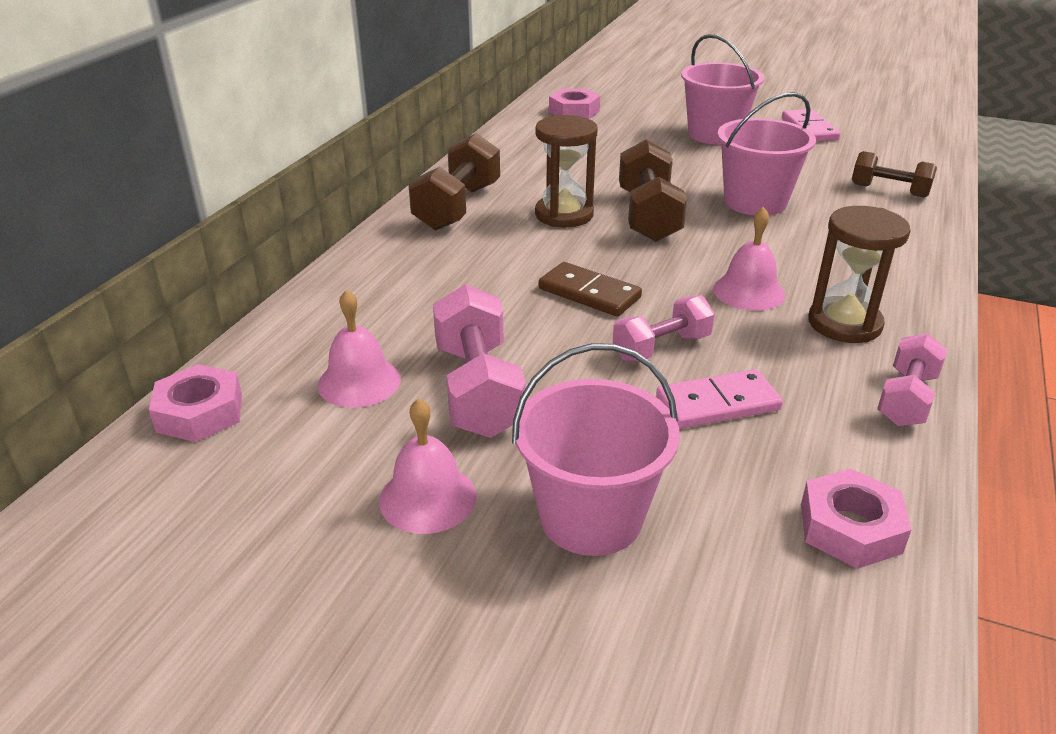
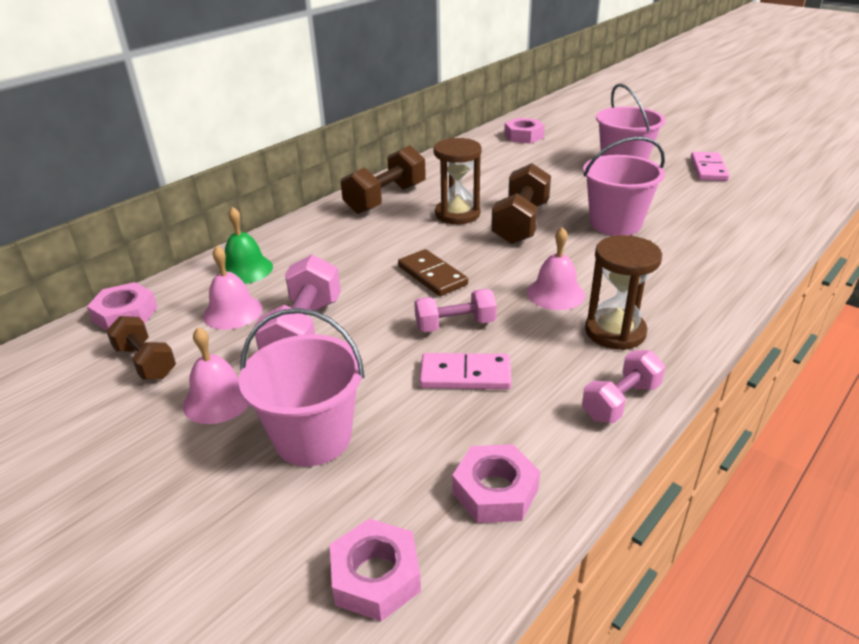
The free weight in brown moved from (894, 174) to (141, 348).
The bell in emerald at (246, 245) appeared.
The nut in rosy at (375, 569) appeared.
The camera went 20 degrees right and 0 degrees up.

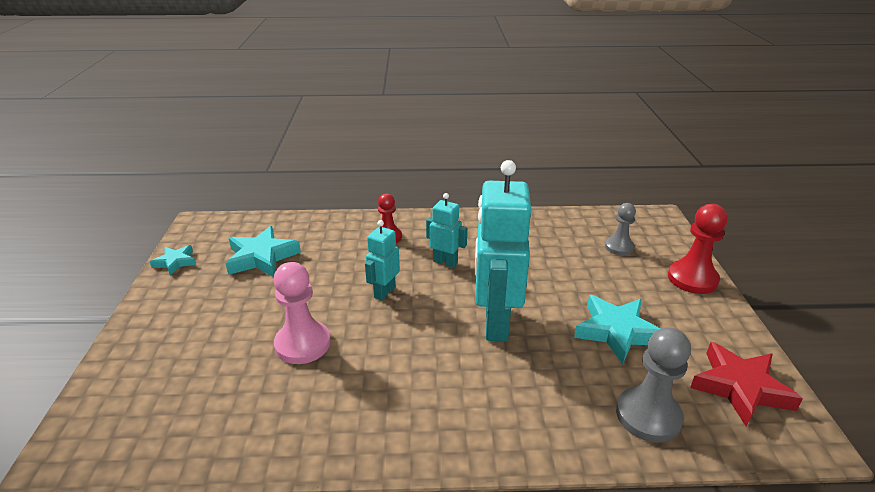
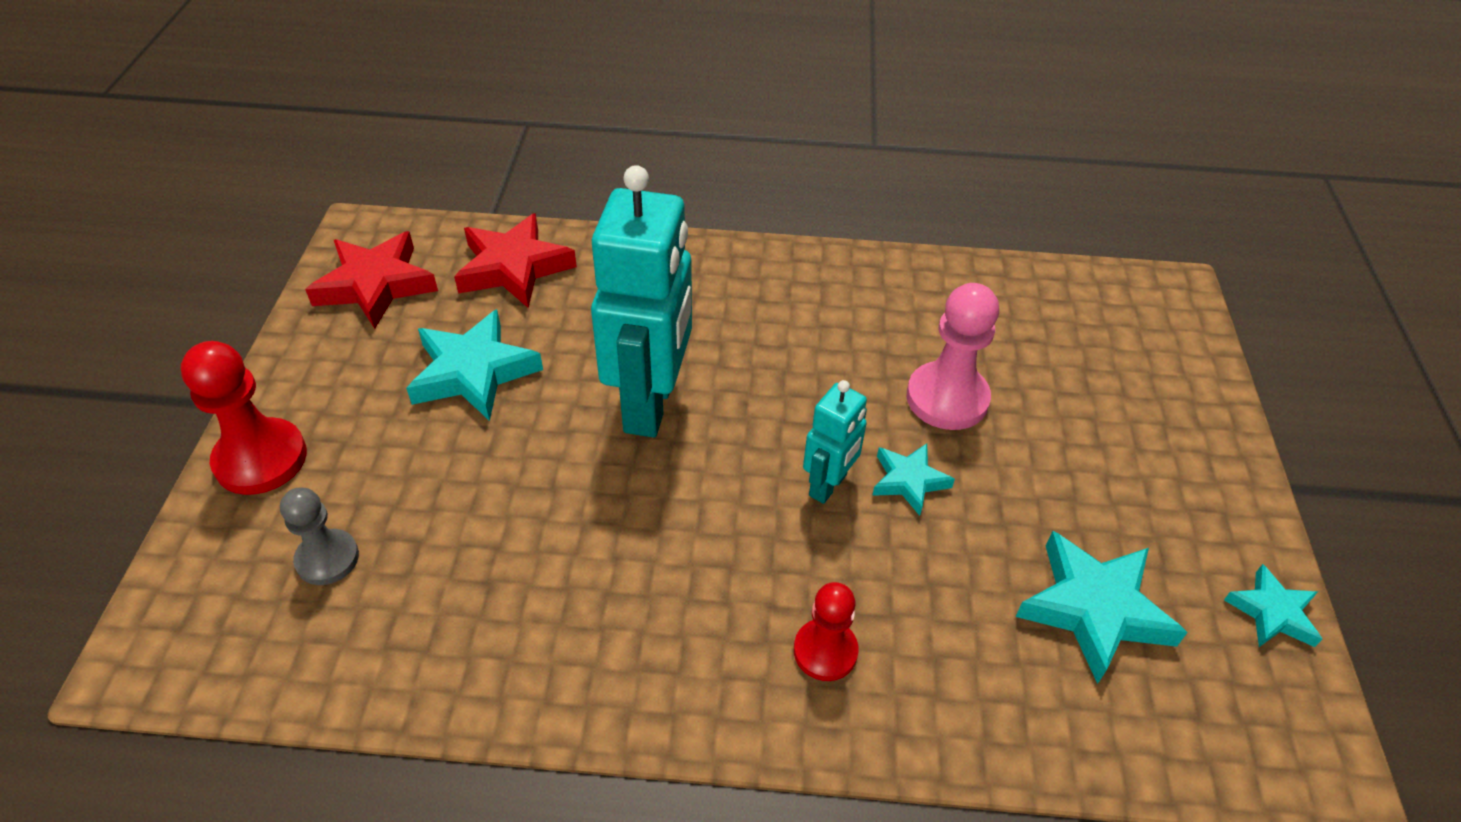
The toy robot in turquoise at (446, 230) disappeared.
The chess pawn in grey at (653, 385) was replaced by the star in scarlet at (515, 260).
The star in turquoise at (913, 479) appeared.
The camera went 175 degrees left and 15 degrees up.

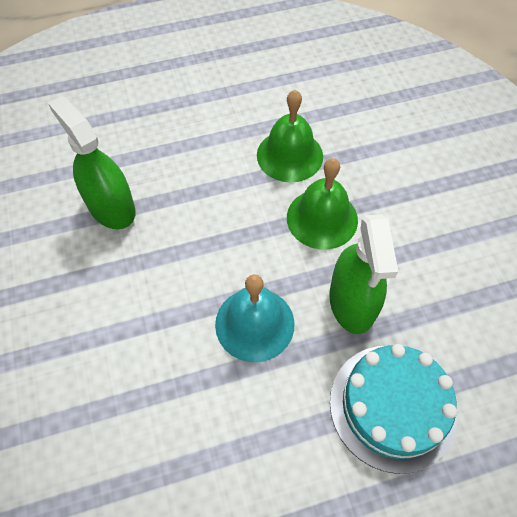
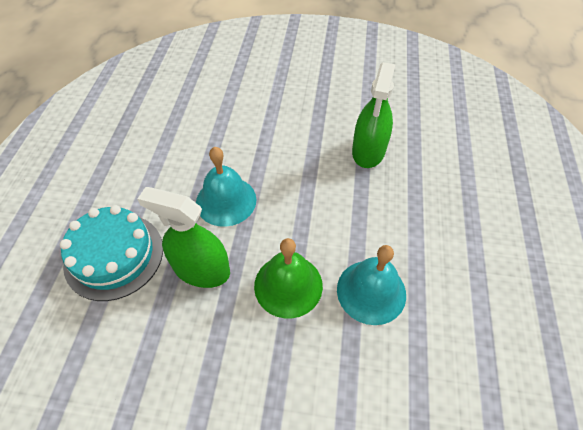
The bell in emerald at (290, 136) became the bell in turquoise at (371, 285).
The spray bottle in emerald at (92, 162) turned 120 degrees clockwise.
The camera went 115 degrees right and 5 degrees down.

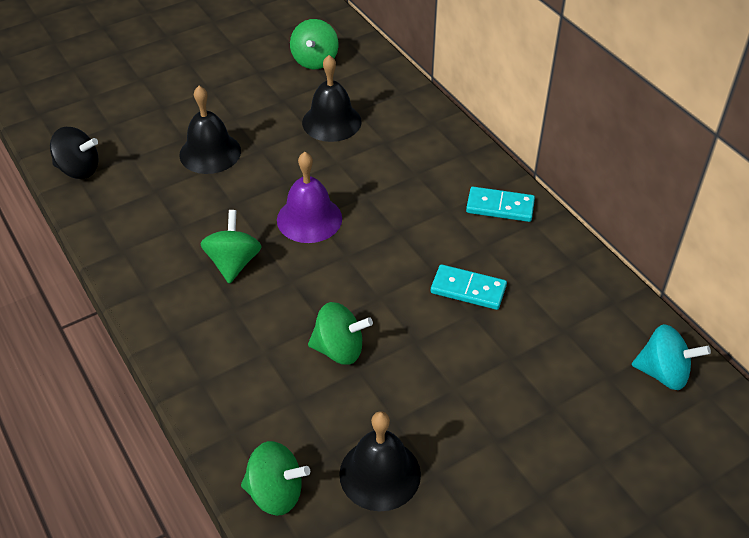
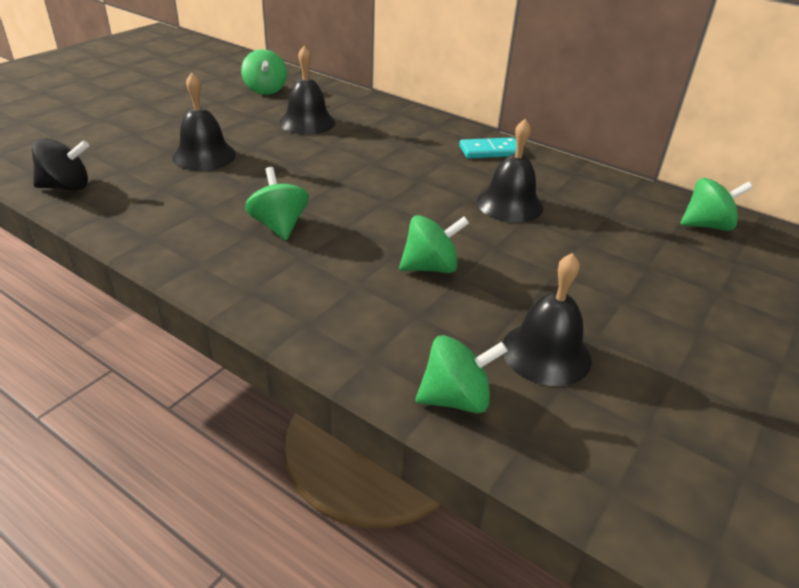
The bell in royal purple at (309, 197) disappeared.
The domino piece in turquoise at (469, 287) was replaced by the bell in ebony at (510, 171).
The whirligig in turquoise at (671, 357) became the whirligig in emerald at (716, 204).
The camera went 25 degrees left and 10 degrees down.

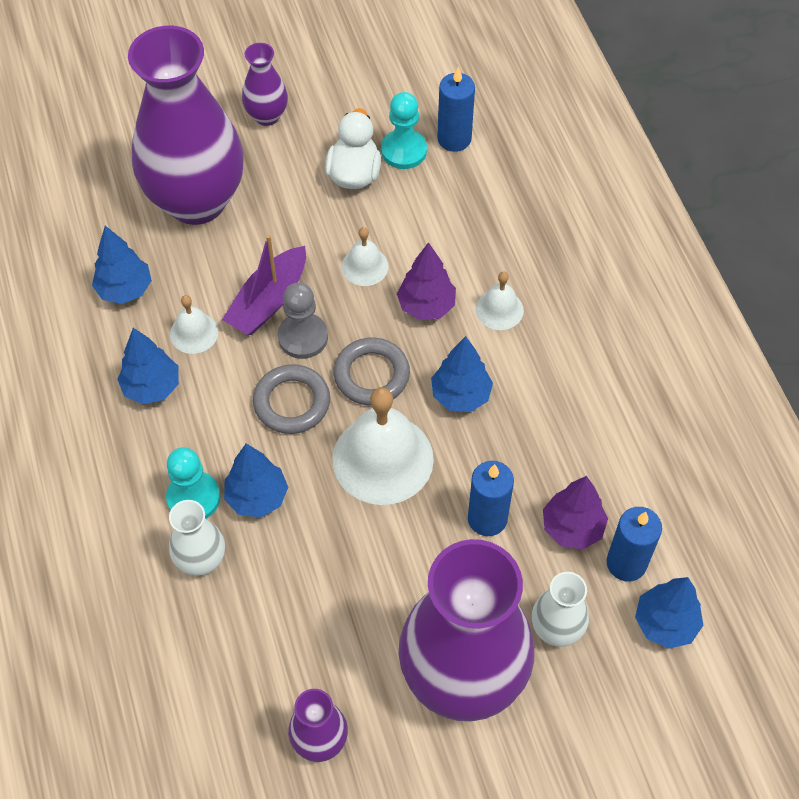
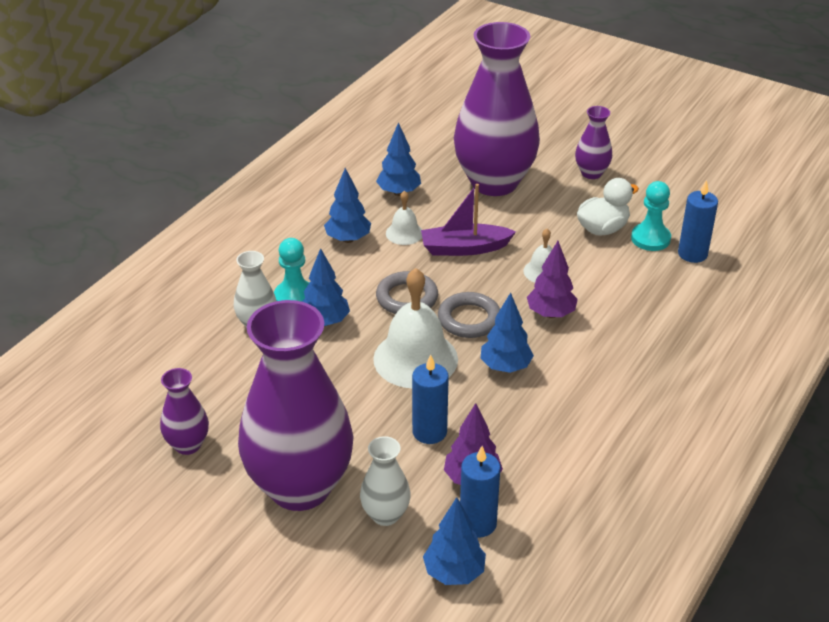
The bell in pure white at (500, 301) disappeared.
The chess pawn in grey at (303, 320) disappeared.
The camera went 50 degrees right and 20 degrees down.

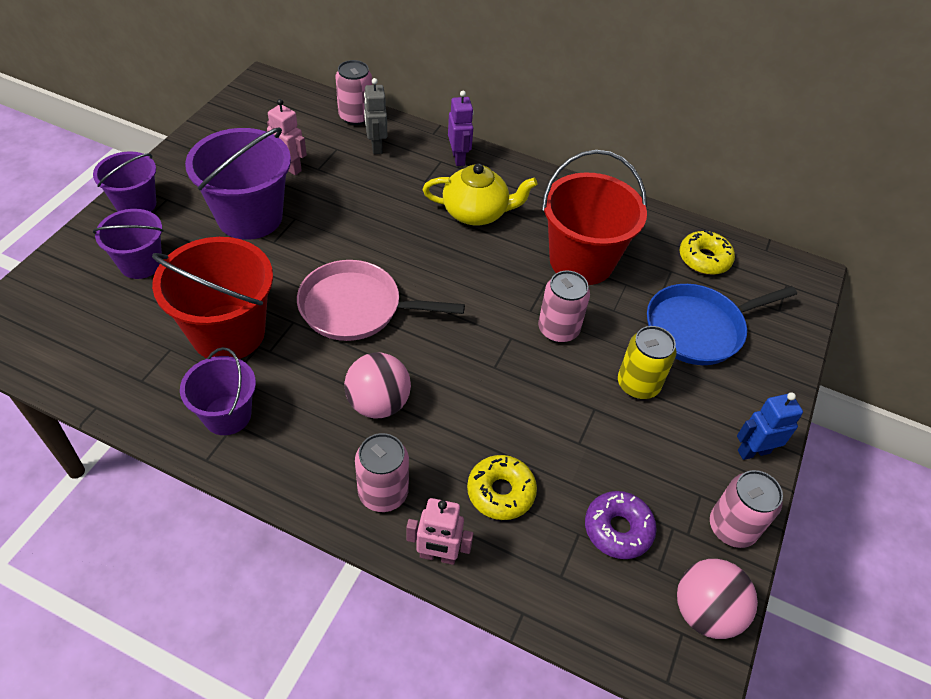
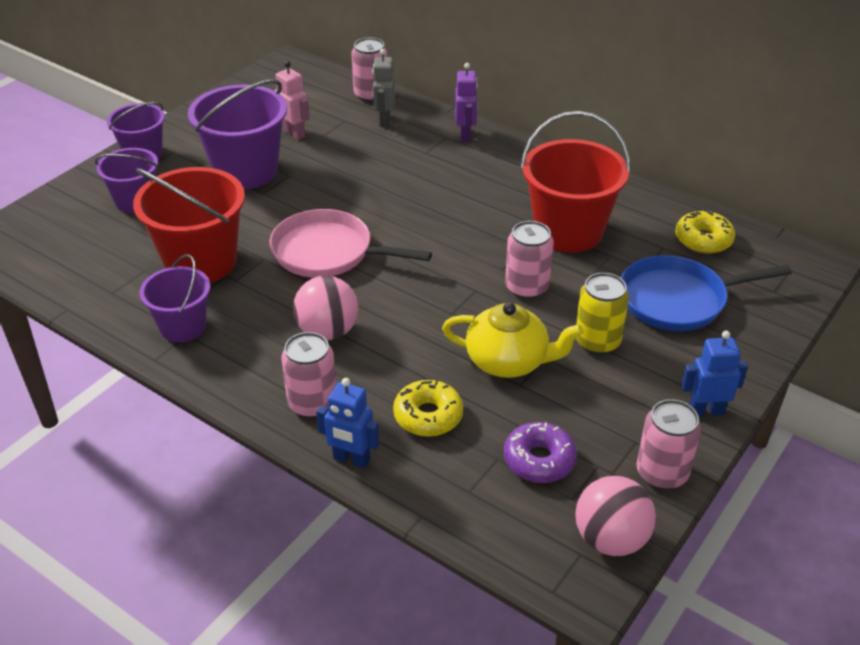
The tea pot in yellow moved from (480, 194) to (512, 340).
The toy robot in rosy at (439, 531) became the toy robot in cobalt at (348, 423).
The camera went 15 degrees right and 10 degrees down.

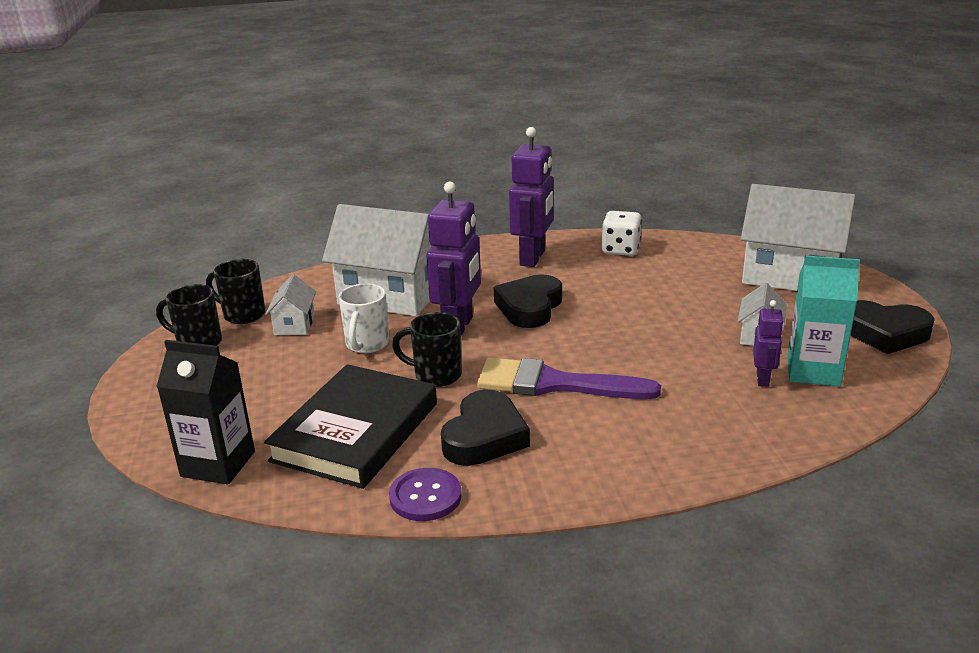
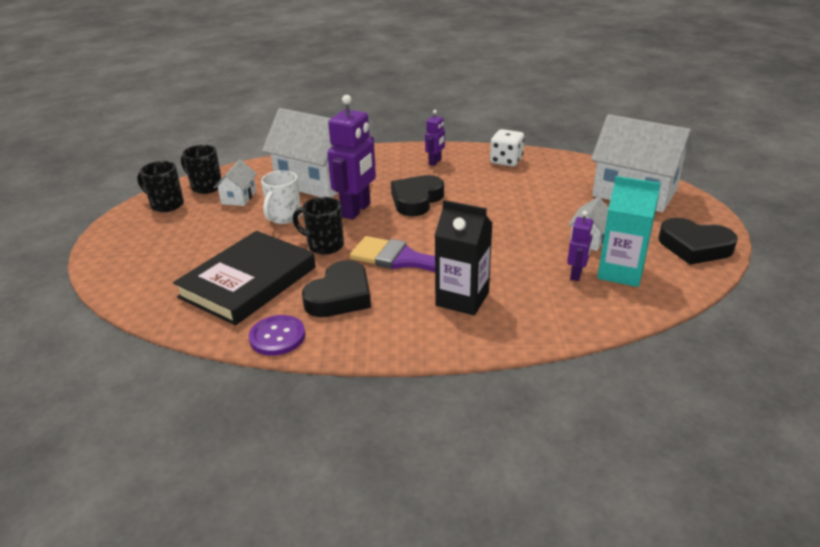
The toy robot in royal purple at (531, 197) changed to 0.52 times the size.
The juice carton in ebony moved from (205, 412) to (463, 258).
The camera went 10 degrees right and 5 degrees up.

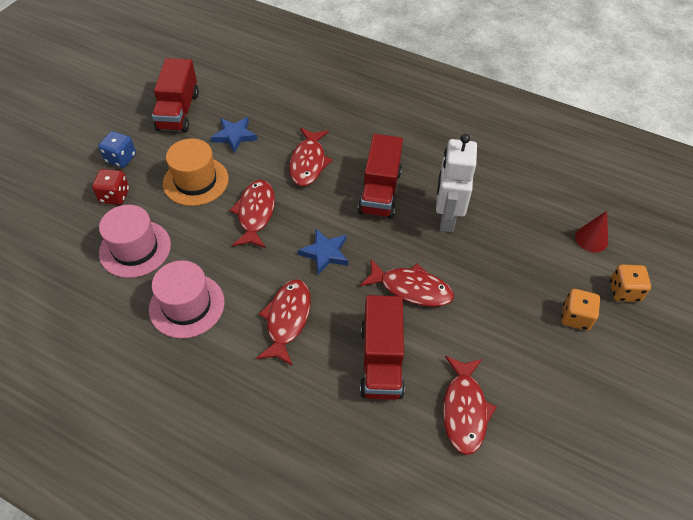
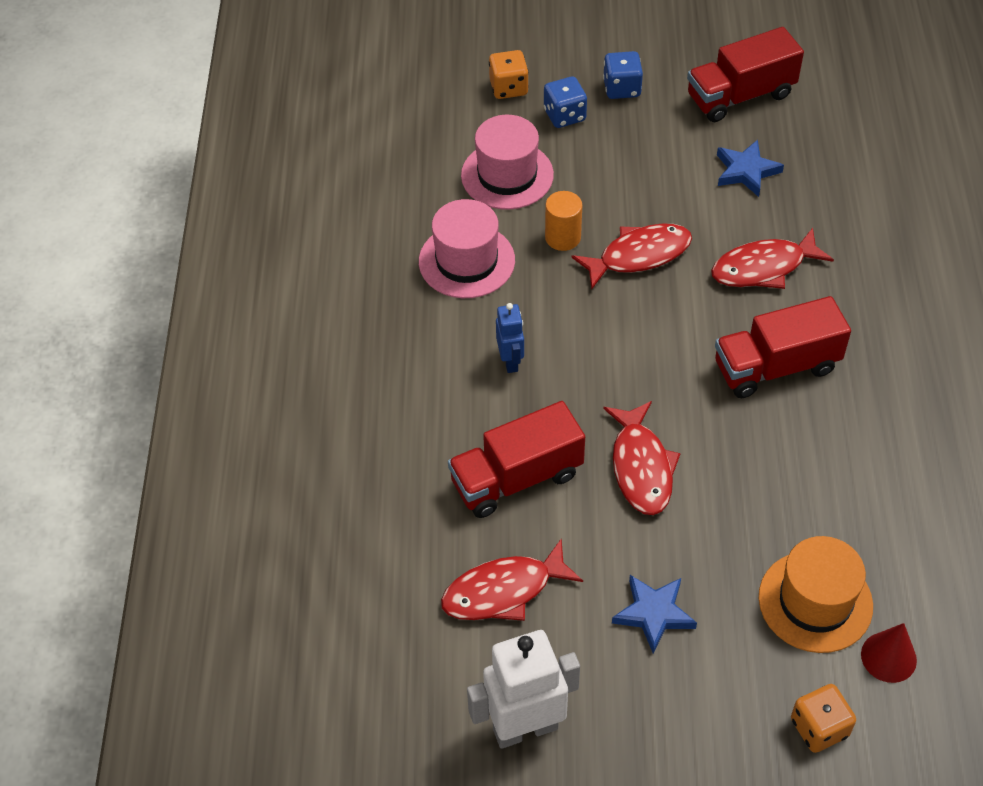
The toy robot in pure white moved from (456, 183) to (523, 689).
The tall hat in orange moved from (196, 172) to (816, 594).
The dice in scarlet at (110, 187) became the dice in cobalt at (565, 102).
The star in cobalt moved from (323, 252) to (654, 614).
The fish in scarlet at (283, 322) was replaced by the toy robot in cobalt at (510, 338).
The dice in orange moved from (580, 310) to (509, 74).
The cylinder in orange at (563, 221) appeared.
The camera went 65 degrees right and 0 degrees up.

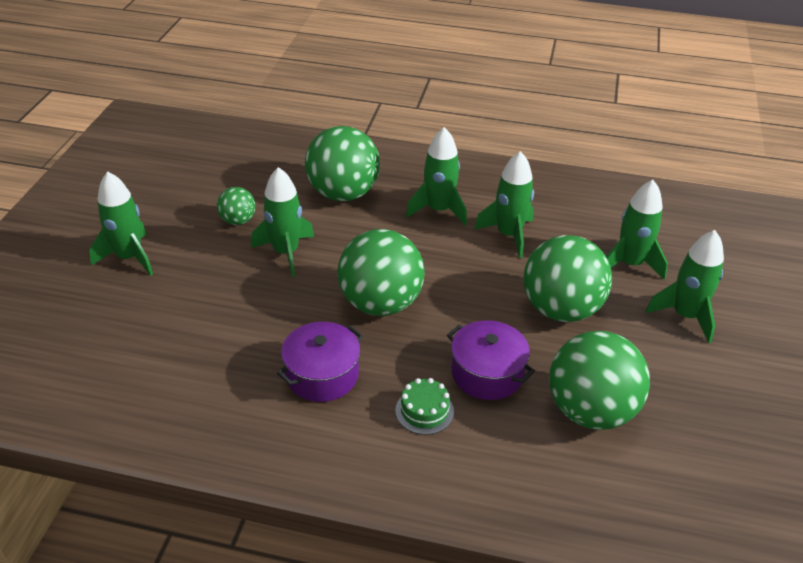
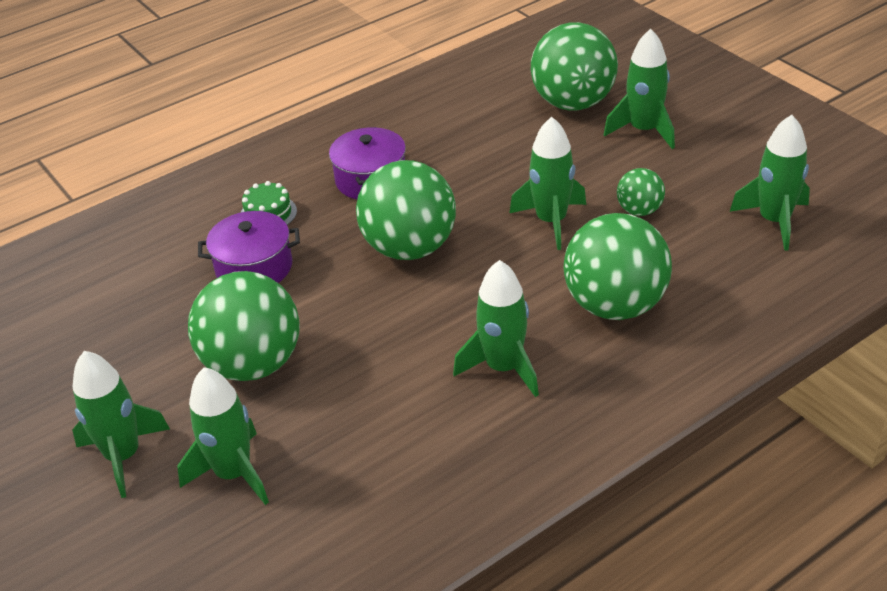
The toy rocket in emerald moved from (504, 204) to (770, 183).
The ball in emerald moved from (599, 380) to (574, 66).
The camera went 135 degrees right and 0 degrees up.

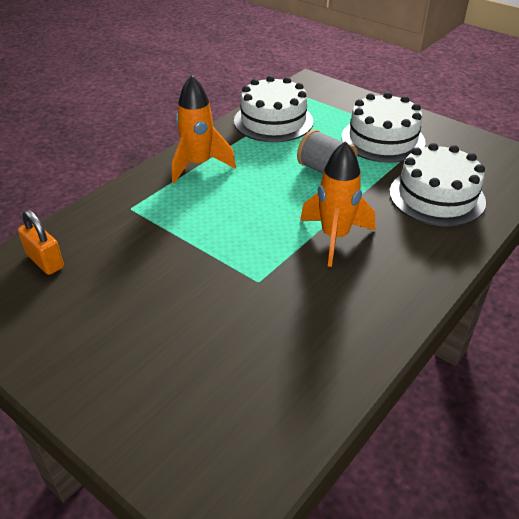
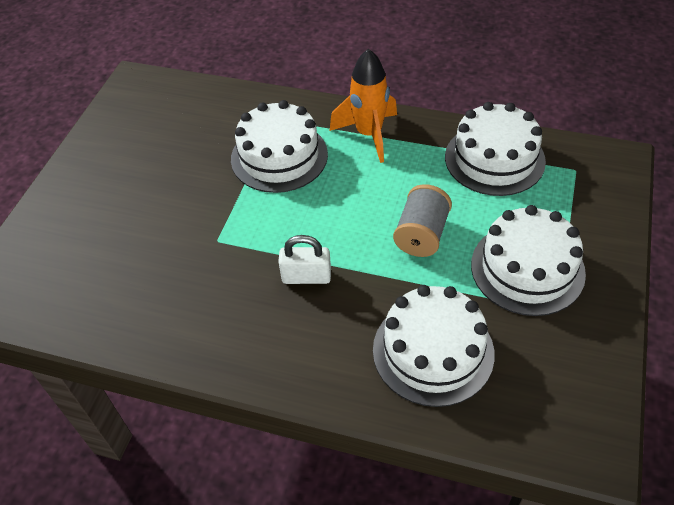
The toy rocket in orange at (337, 204) was replaced by the padlock in pure white at (304, 259).
The padlock in orange at (41, 242) disappeared.
The layer cake in pure white at (279, 146) appeared.
The camera went 70 degrees right and 10 degrees up.

